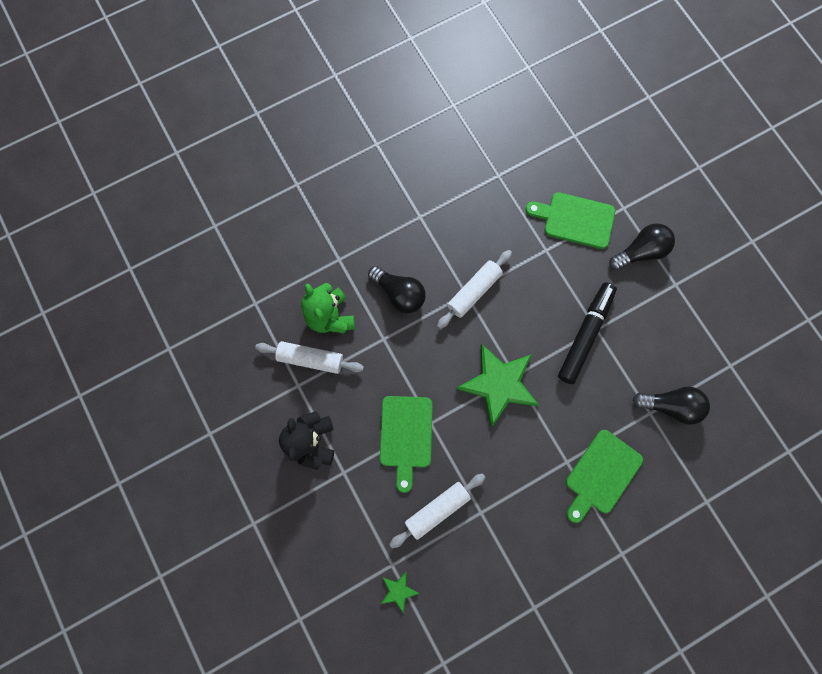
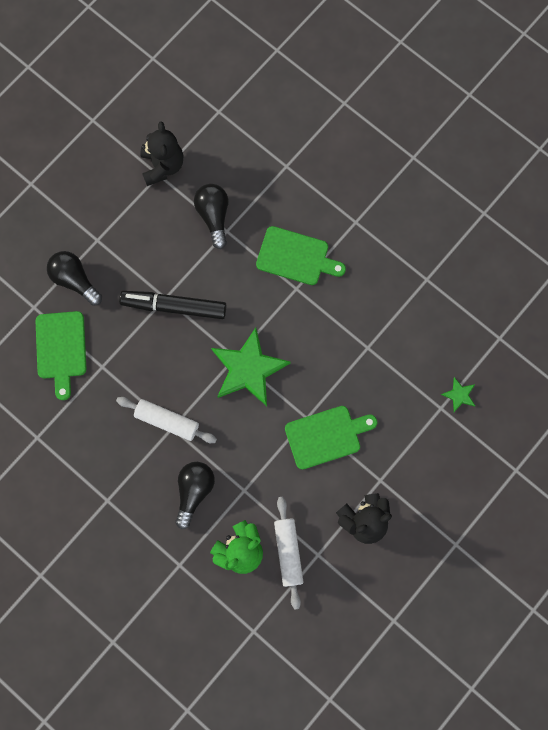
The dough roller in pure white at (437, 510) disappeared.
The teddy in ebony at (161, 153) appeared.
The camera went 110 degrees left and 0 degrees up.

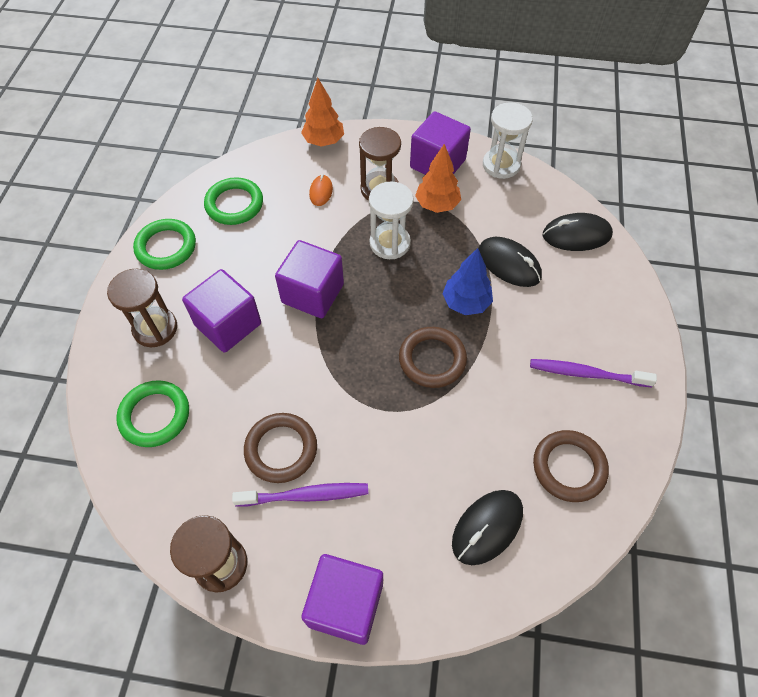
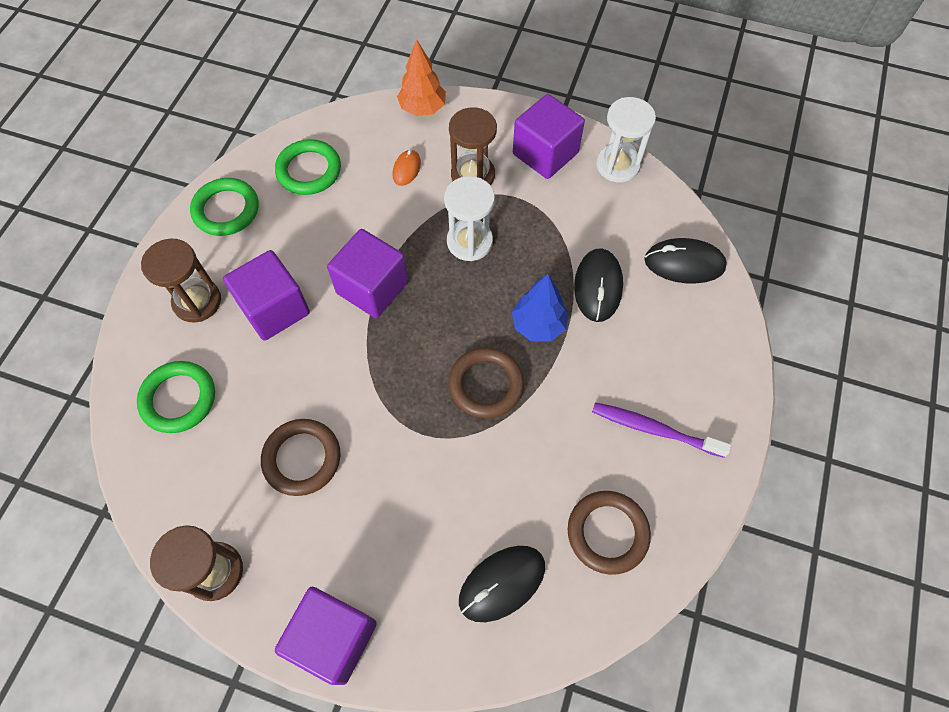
The toy tree in orange at (438, 178) disappeared.
The PC mouse in ebony at (510, 262) turned 45 degrees clockwise.
The tooth brush in royal purple at (300, 494) disappeared.
The camera went 10 degrees right and 5 degrees up.

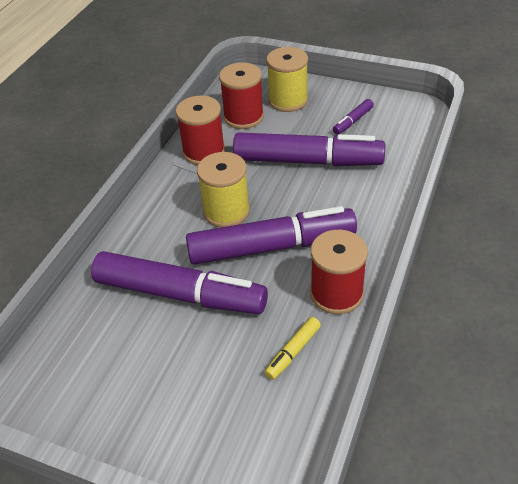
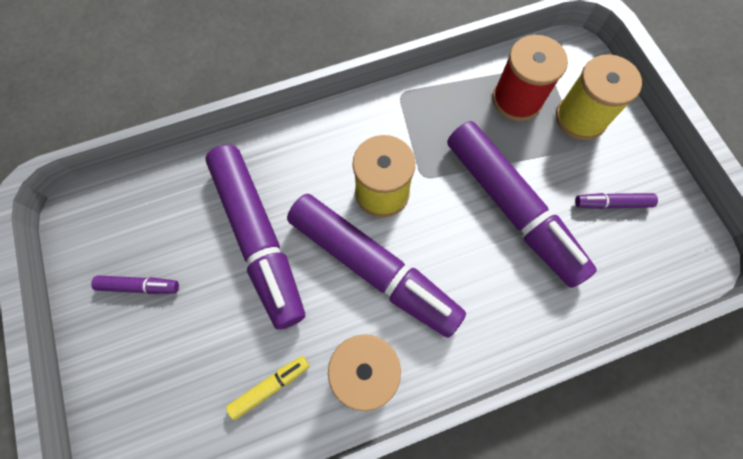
The bobbin in scarlet at (200, 130) disappeared.
The marker in yellow at (292, 348) turned 150 degrees clockwise.
The marker in royal purple at (135, 284) appeared.
The camera went 45 degrees right and 25 degrees up.

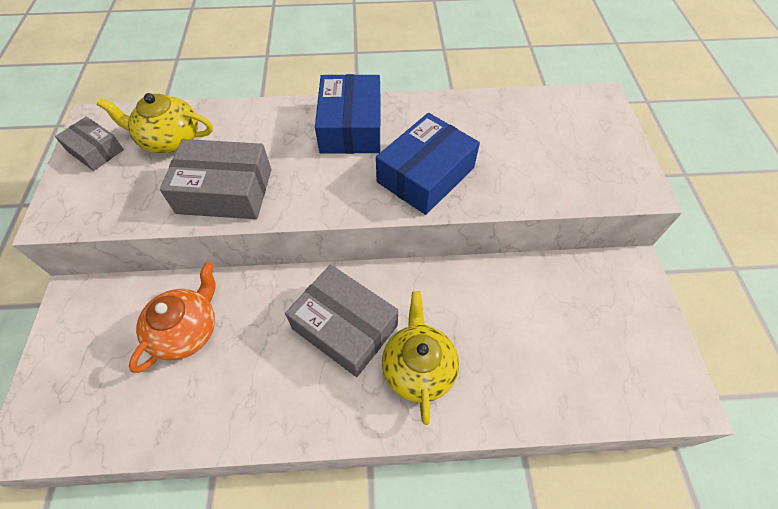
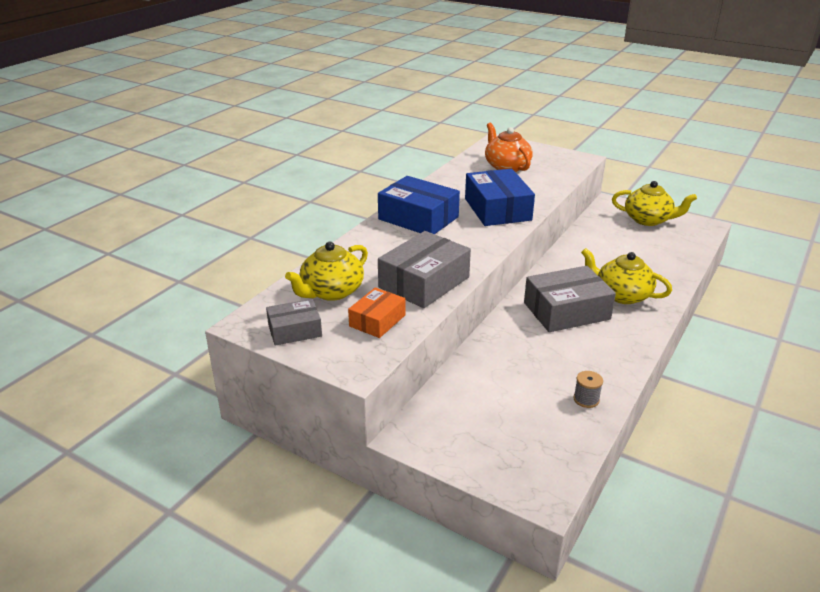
The tea pot in orange moved from (172, 317) to (509, 147).
The tea pot in yellow at (654, 203) appeared.
The parcel in orange at (376, 312) appeared.
The bobbin in grey at (588, 389) appeared.
The camera went 55 degrees left and 25 degrees down.

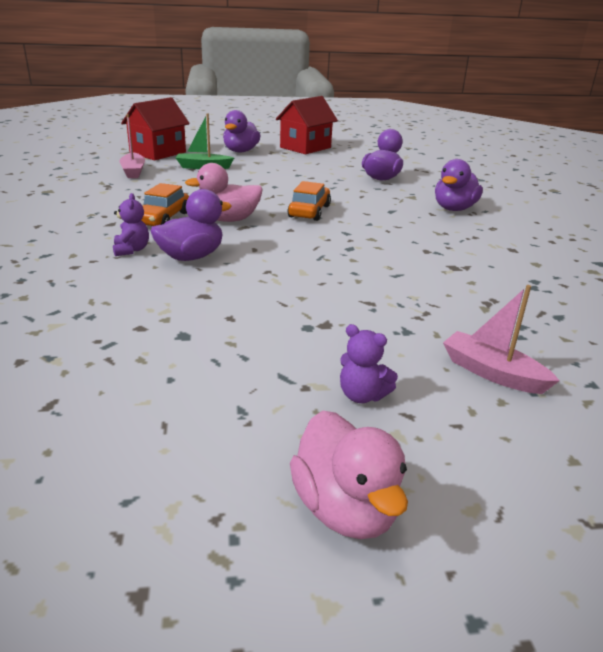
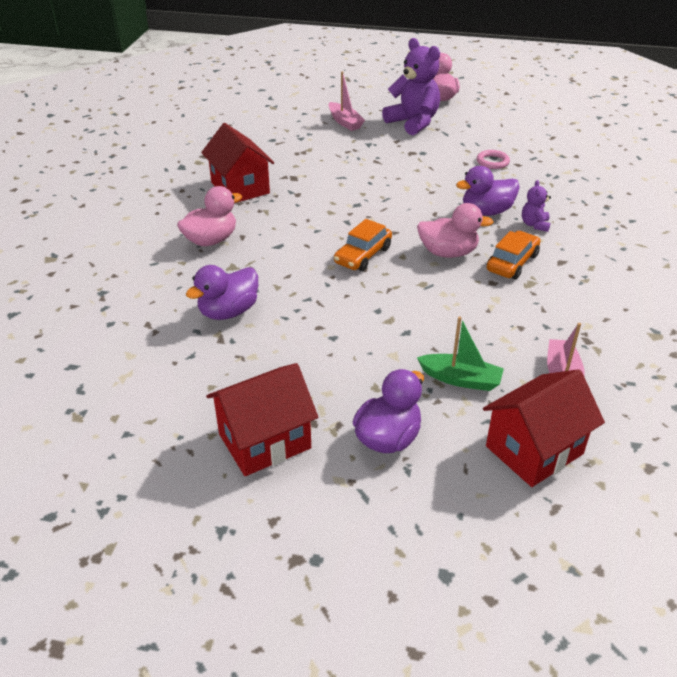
The toy duck in royal purple at (459, 185) became the toy duck in rosy at (209, 216).
The teddy in royal purple at (369, 363) changed to 2.13 times the size.
The house in scarlet at (237, 163) appeared.
The hoop in rosy at (493, 159) appeared.
The camera went 160 degrees left and 10 degrees up.

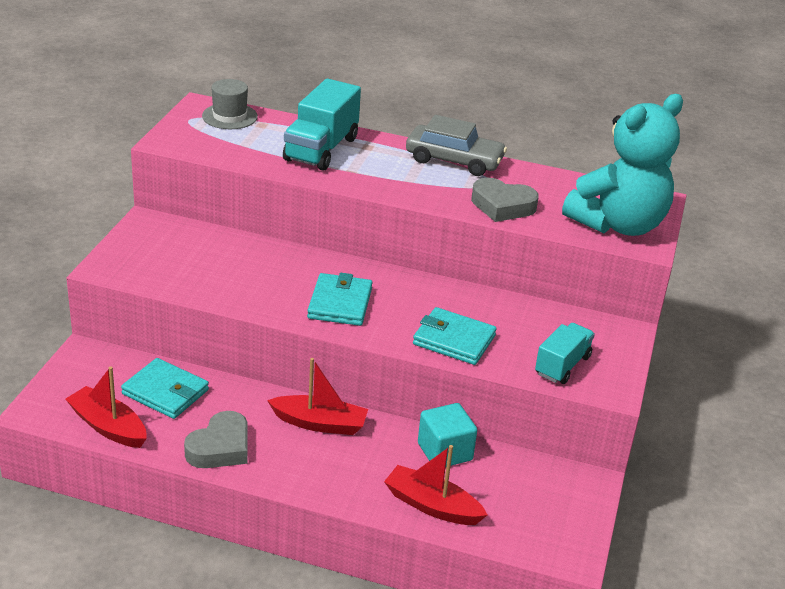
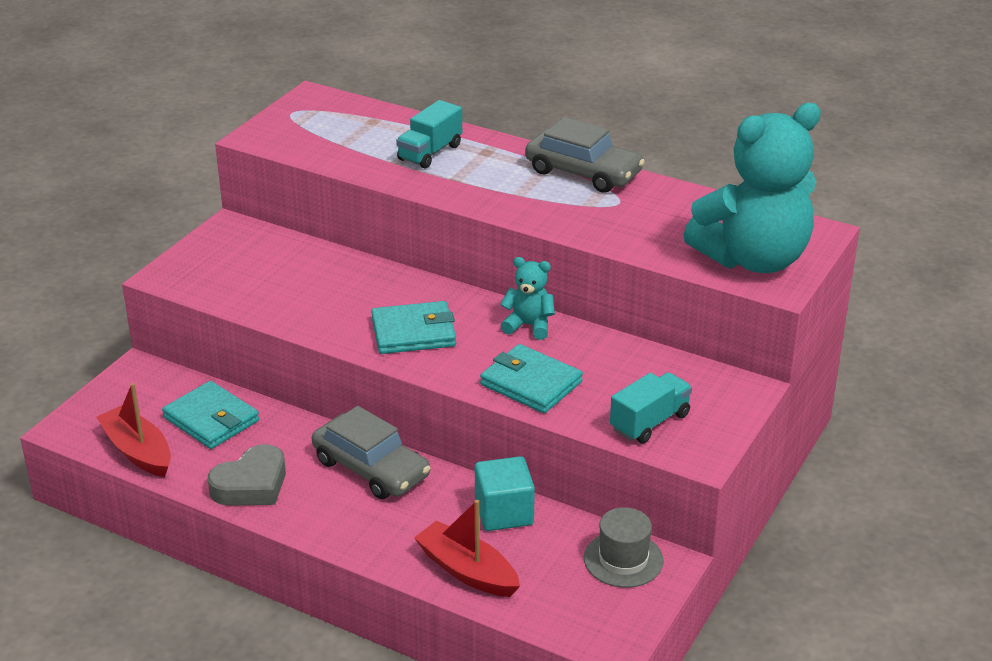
The lorry in turquoise at (322, 124) changed to 0.64 times the size.
The tall hat in grey moved from (230, 104) to (624, 547).
The heart in grey at (505, 200) disappeared.
The billfold in turquoise at (340, 299) turned 60 degrees clockwise.
The boat in scarlet at (317, 396) was replaced by the toy car in grey at (371, 452).
The teddy in turquoise at (527, 298) appeared.
The camera went 15 degrees right and 0 degrees up.

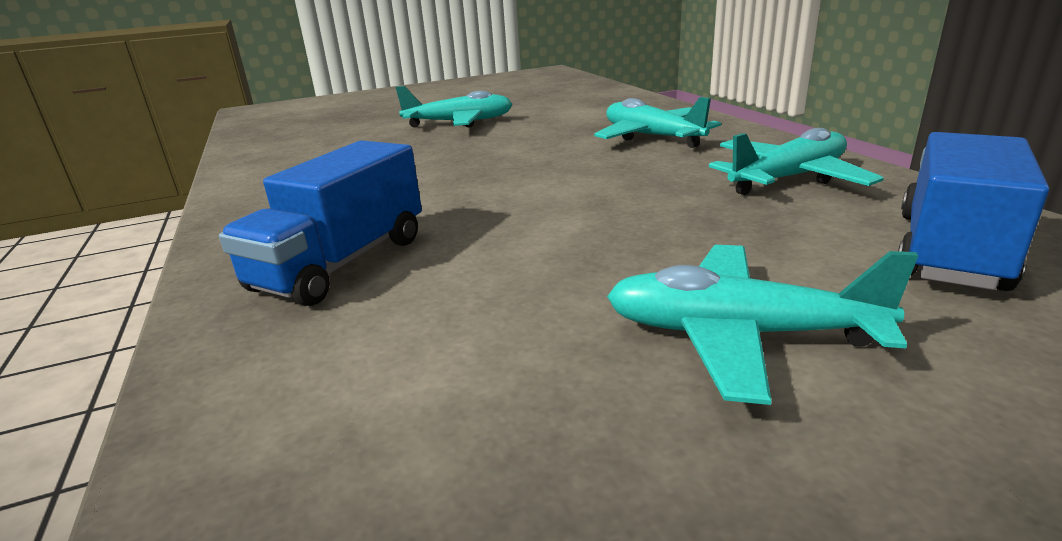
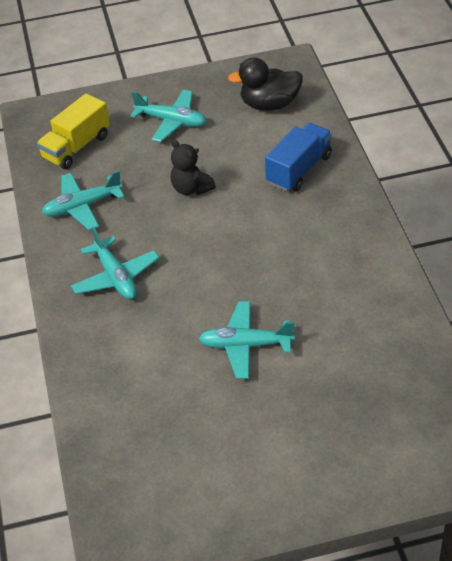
The lorry in cobalt at (973, 211) became the lorry in yellow at (73, 131).
The toy duck in ebony at (265, 84) appeared.
The teddy in ebony at (193, 167) appeared.
The camera went 170 degrees left and 20 degrees up.

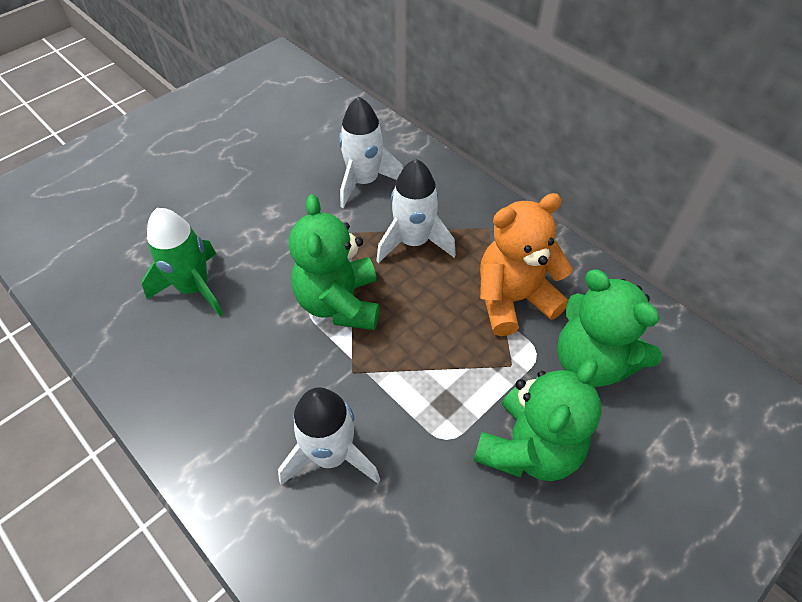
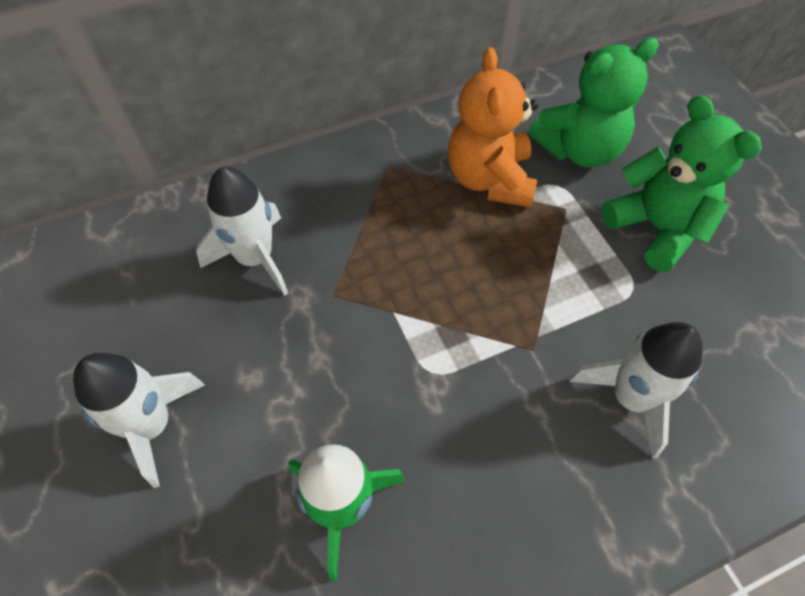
The toy rocket in pure white moved from (416, 211) to (139, 420).
The teddy in emerald at (334, 262) disappeared.
The camera went 70 degrees left and 5 degrees up.

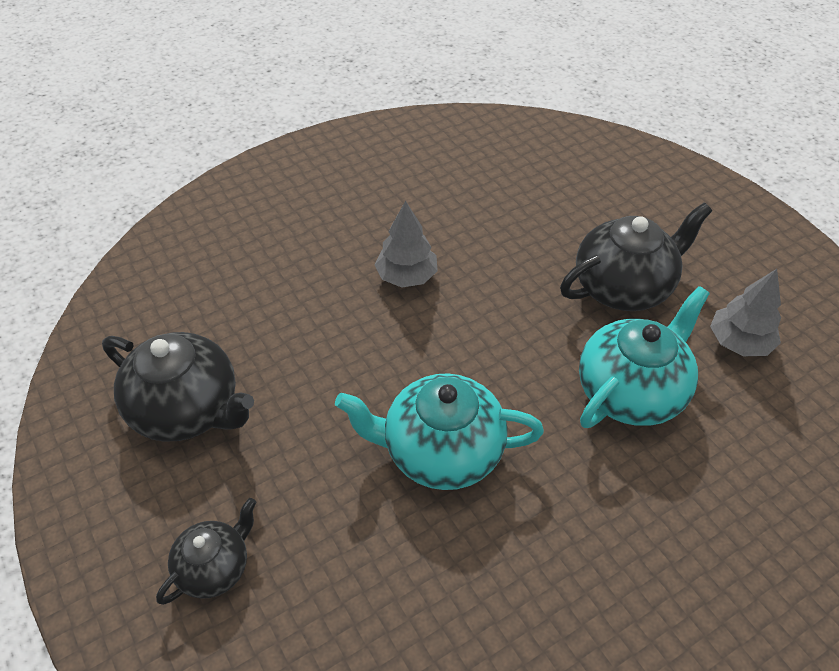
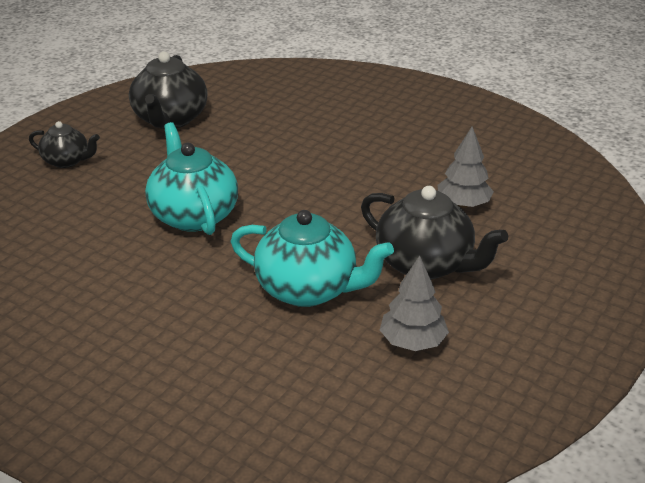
The toy tree in grey moved from (406, 244) to (466, 167).
The camera went 65 degrees right and 15 degrees down.

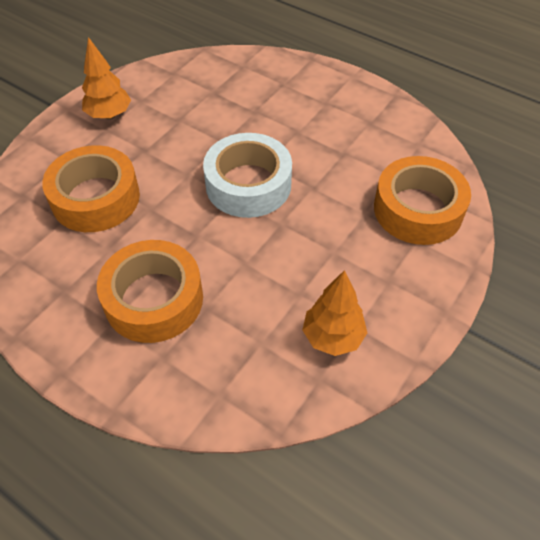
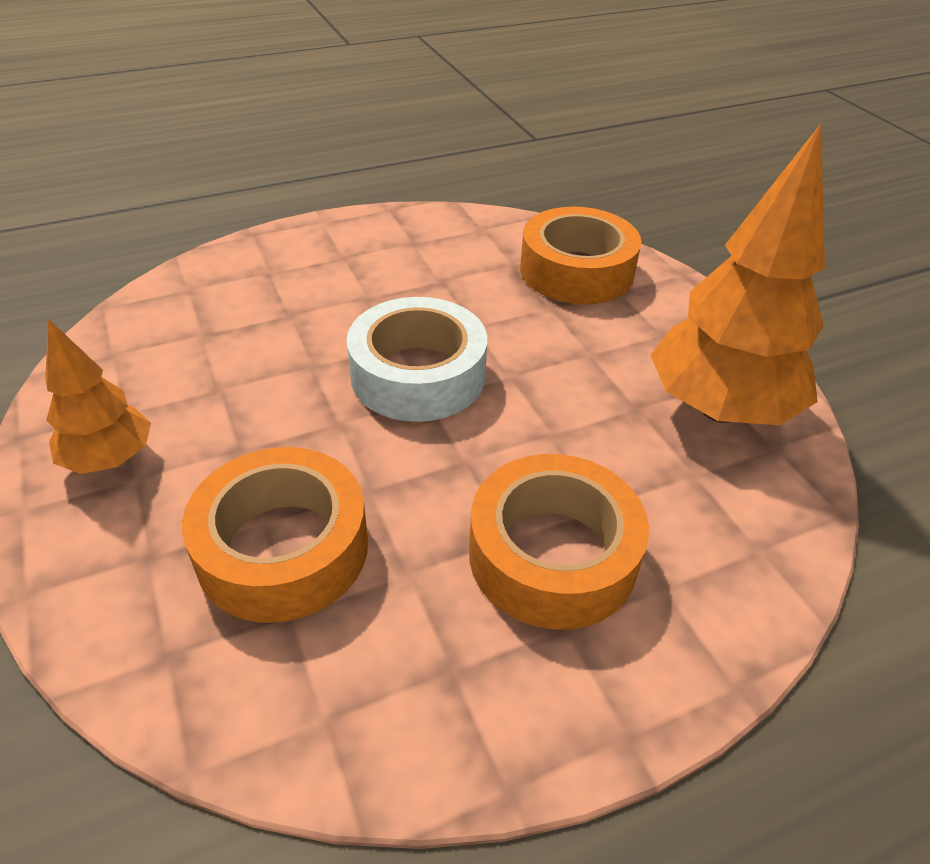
The toy tree in orange at (334, 313) changed to 1.82 times the size.
The camera went 60 degrees left and 10 degrees down.

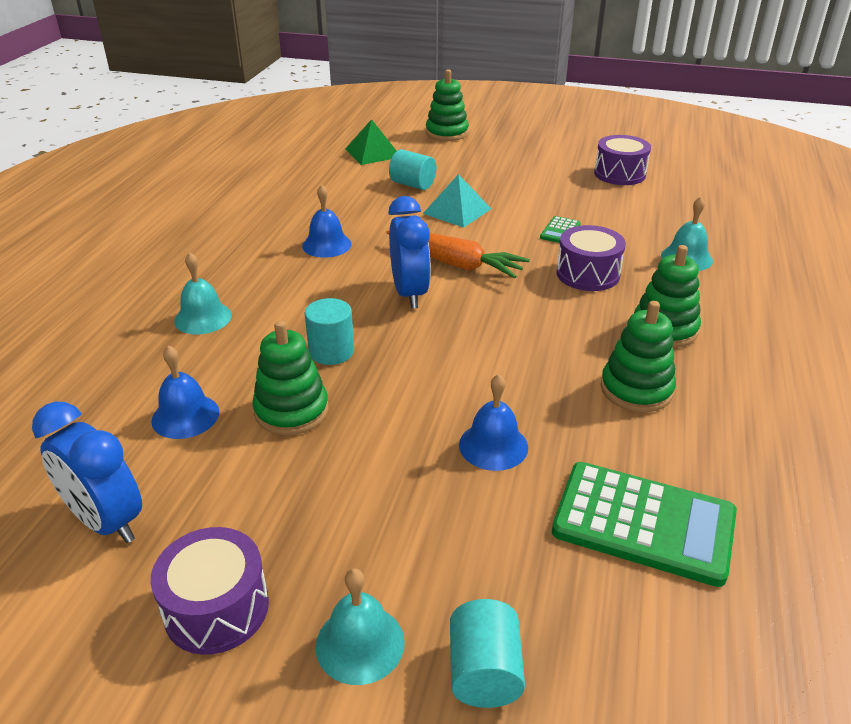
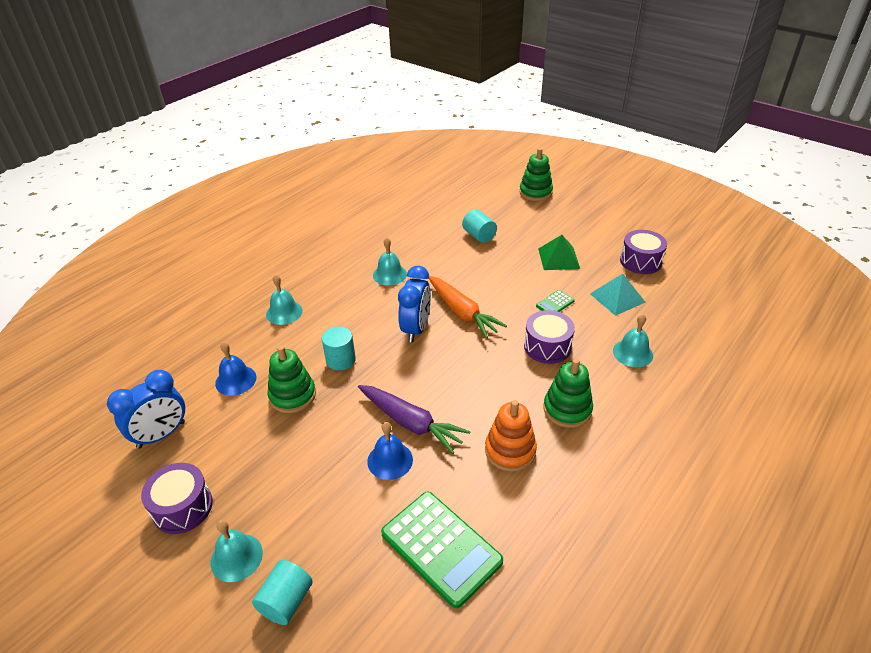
The pyramid shape in emerald moved from (370, 142) to (559, 252).
The pyramid shape in turquoise moved from (457, 201) to (618, 295).
The bell in cobalt at (327, 221) became the bell in turquoise at (390, 261).
The ring stacker in emerald at (638, 356) became the ring stacker in orange at (511, 436).
The alarm clock in cobalt at (87, 472) turned 105 degrees counterclockwise.
The root vegetable in royal purple at (414, 419) appeared.
The camera went 25 degrees right and 5 degrees up.

